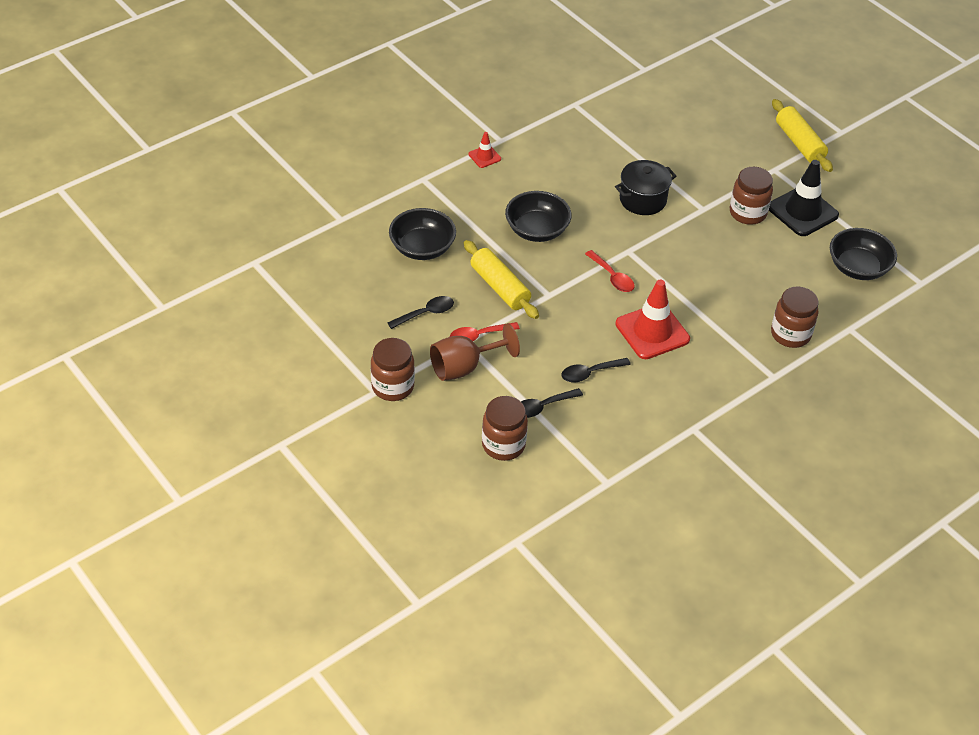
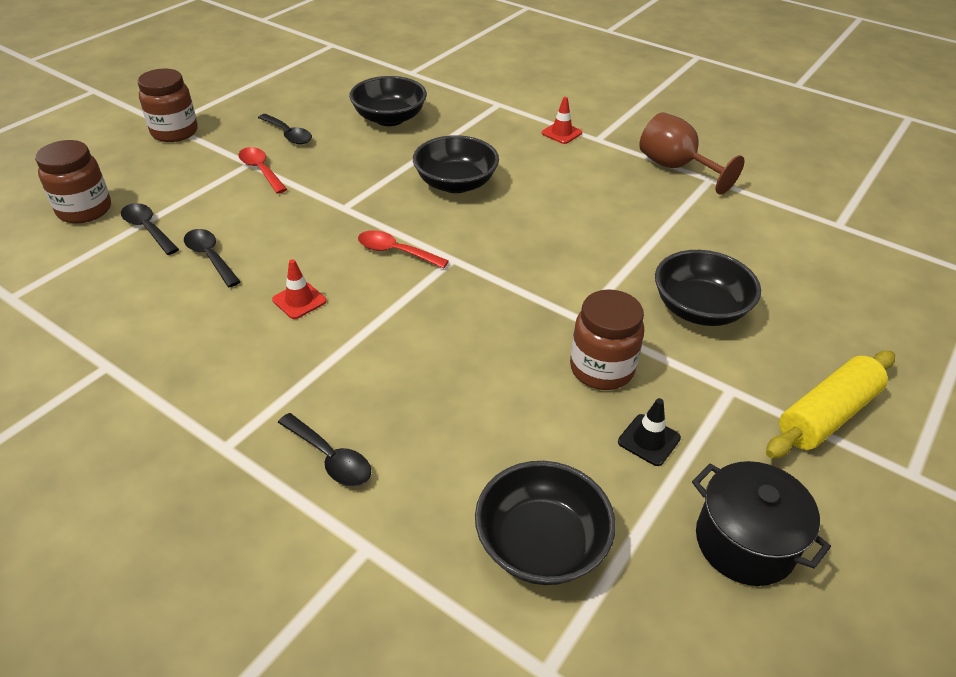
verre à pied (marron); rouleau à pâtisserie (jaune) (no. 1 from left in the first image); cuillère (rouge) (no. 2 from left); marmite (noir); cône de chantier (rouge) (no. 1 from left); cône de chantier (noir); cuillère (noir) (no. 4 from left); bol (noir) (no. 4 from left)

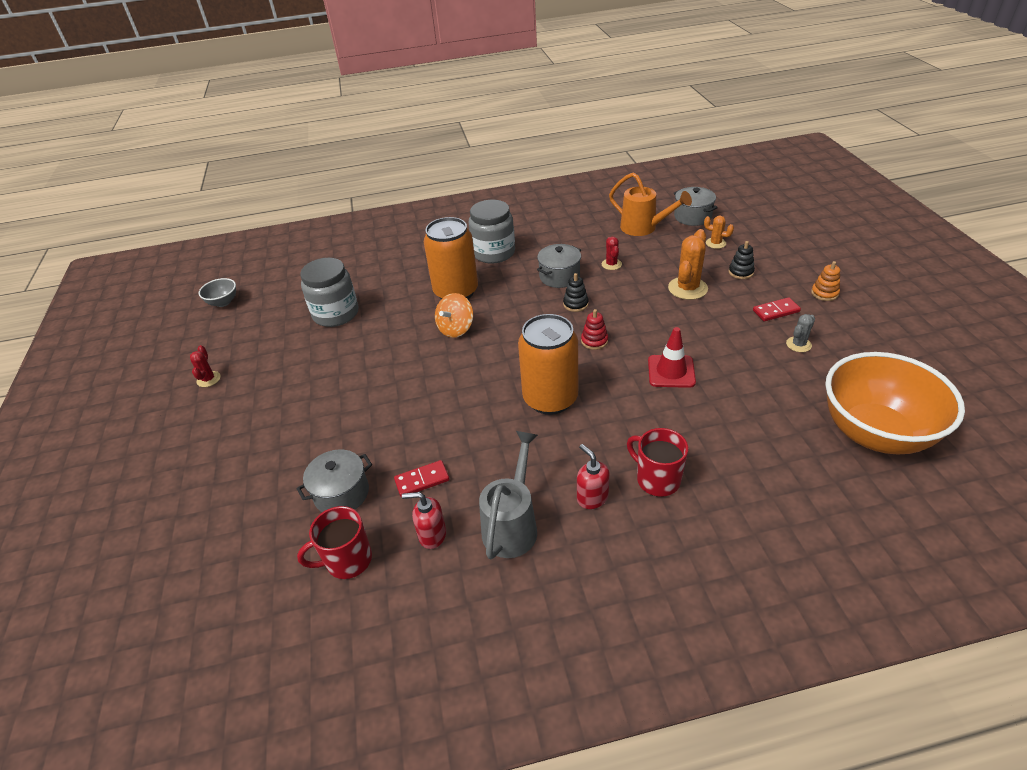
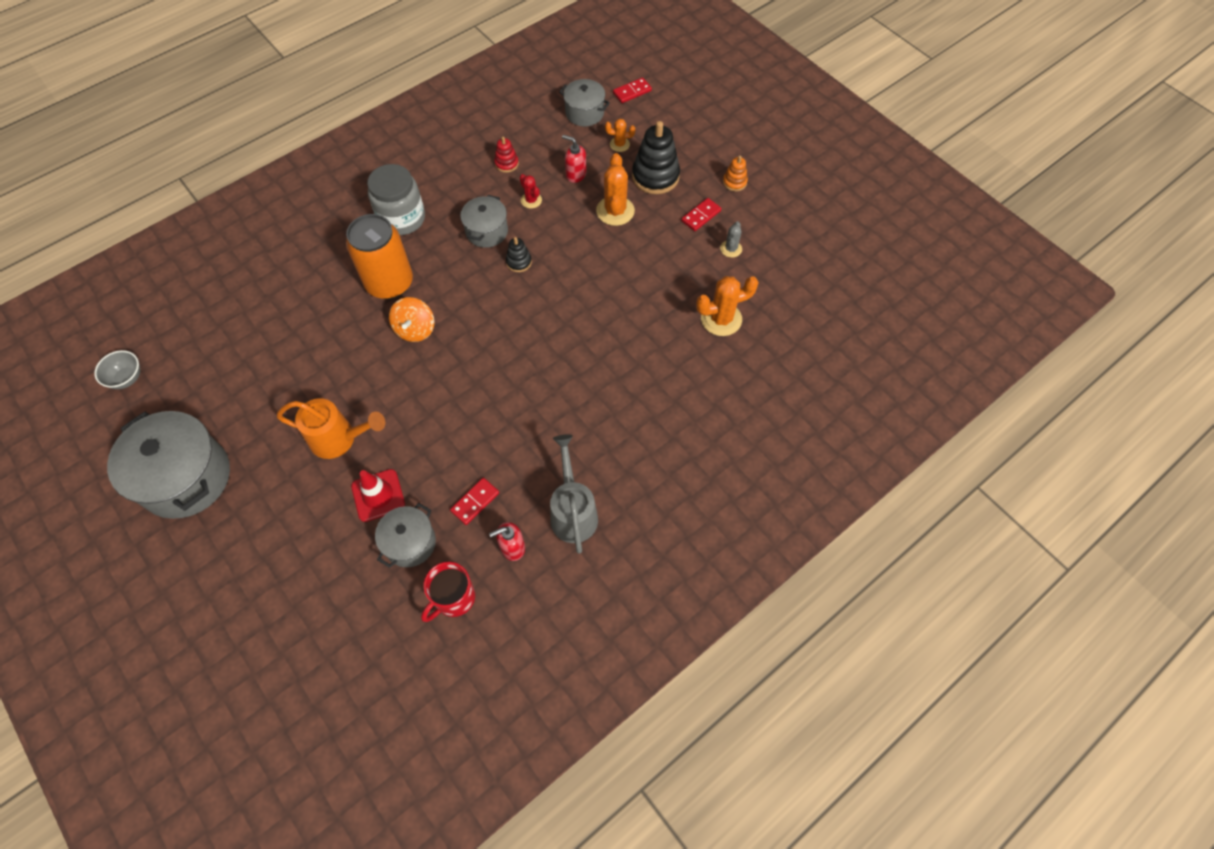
marmite (gris) (no. 1 from left); bocal (gris) (no. 1 from left in the first image); canette (orange) (no. 2 from left in the first image); distributeur de savon (rouge) (no. 2 from left); jouet à empiler (rouge); arrosoir (orange); tasse (rouge) (no. 2 from left in the first image); cône de chantier (rouge); jouet à empiler (noir) (no. 2 from left); bol (orange); domino (rouge) (no. 2 from left); cactus (orange) (no. 3 from left)

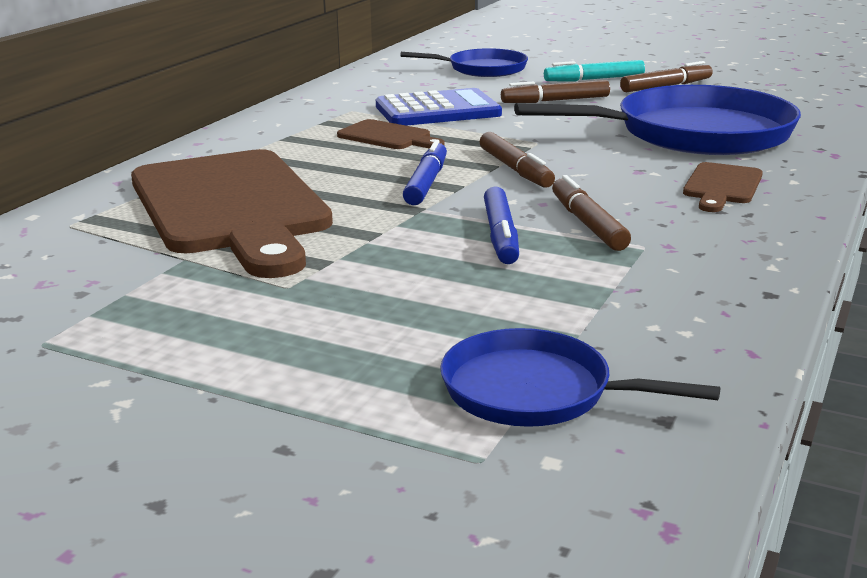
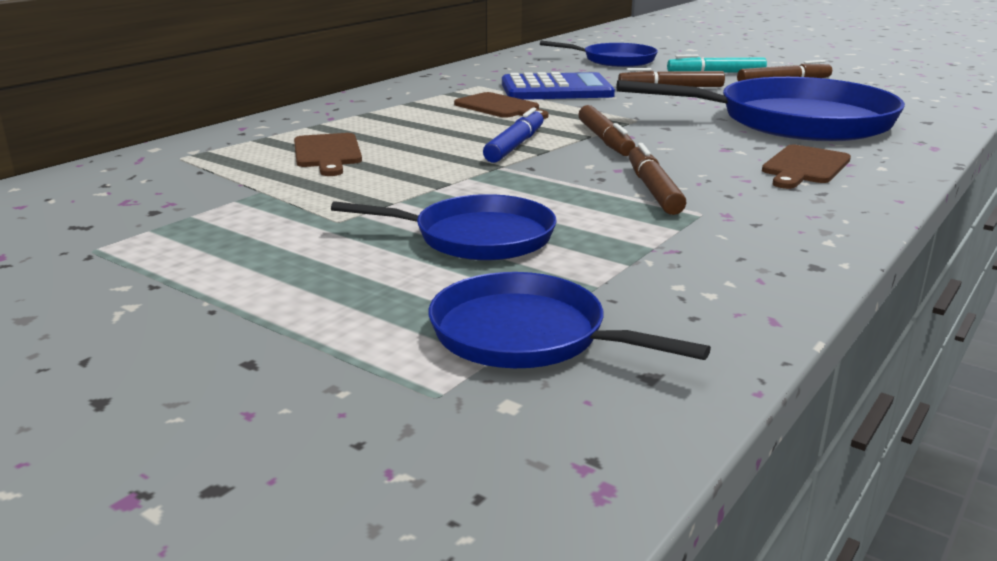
planche à découper (marron) (no. 1 from left); feutre (bleu) (no. 2 from left in the first image); poêle (bleu) (no. 1 from left)

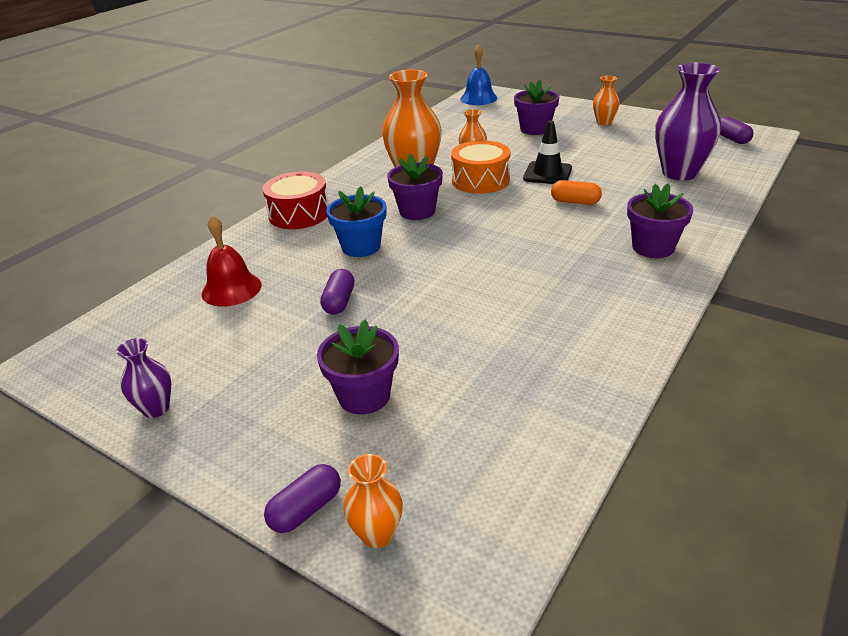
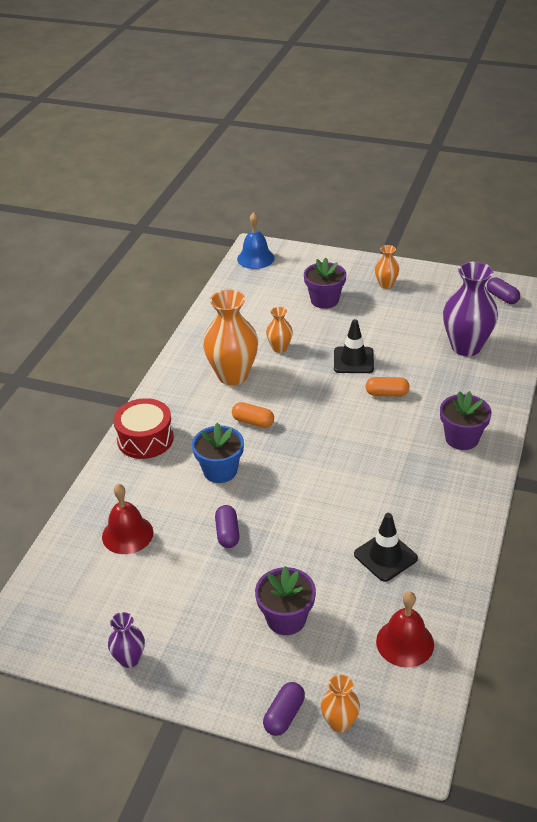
gélule (orange) (no. 1 from left); tambour (orange); cône de chantier (noir) (no. 2 from left); cloche (rouge) (no. 2 from left)

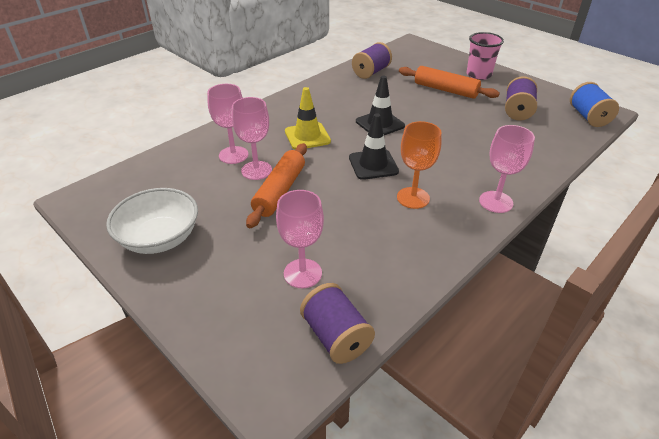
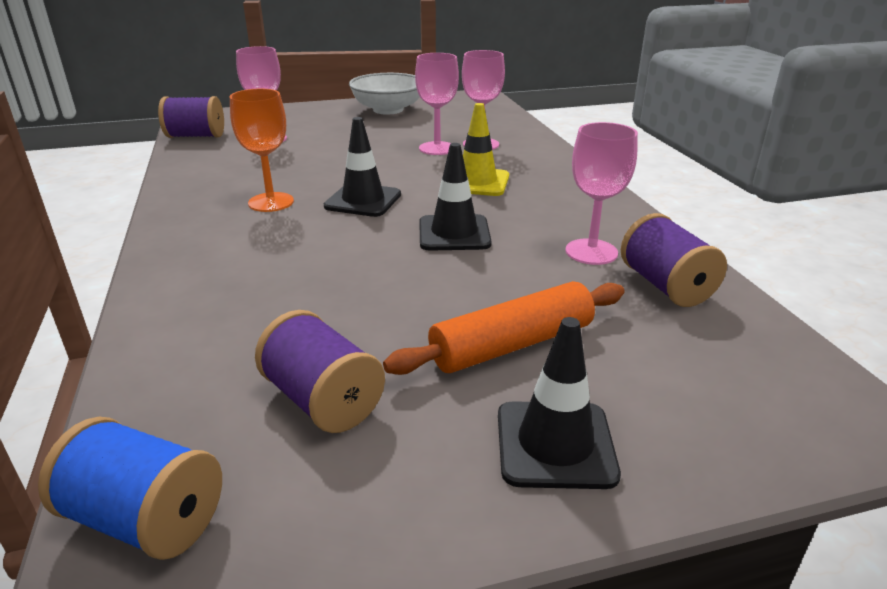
rouleau à pâtisserie (orange) (no. 1 from left in the first image); cône de chantier (noir) (no. 3 from left); verre à pied (rose) (no. 4 from left)

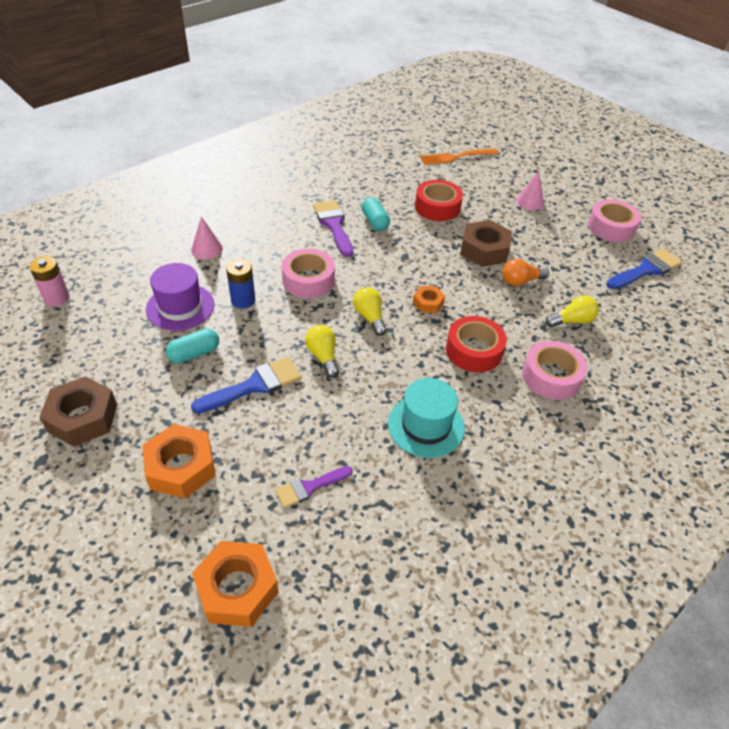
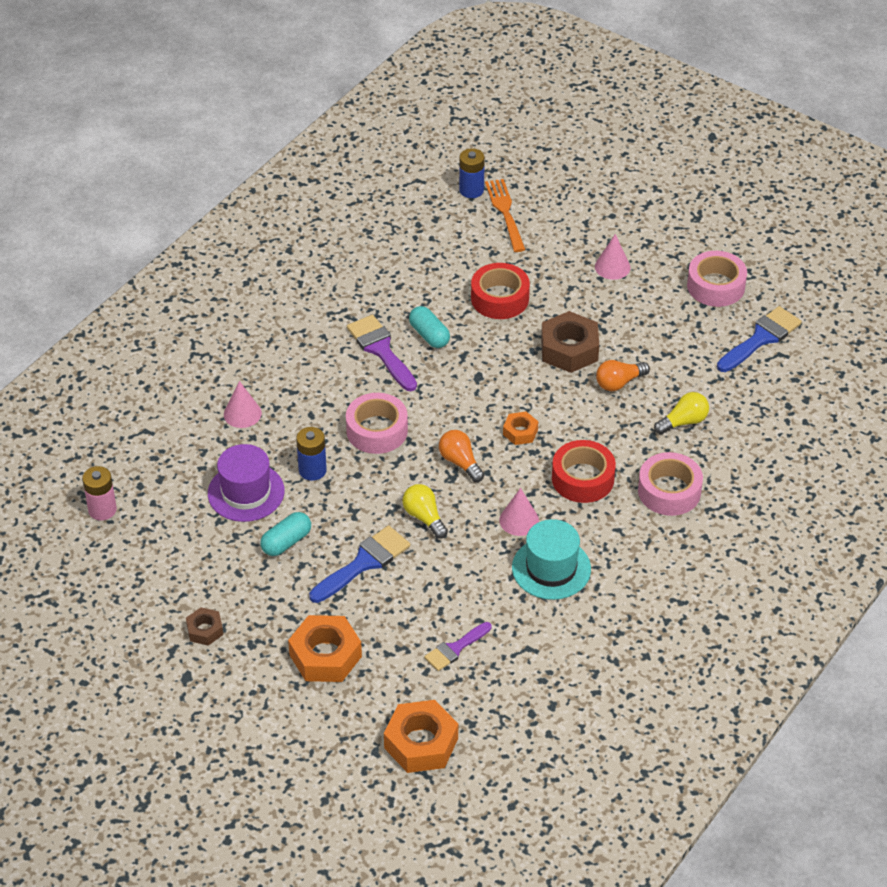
écrou (marron) (no. 1 from left); ampoule (orange) (no. 1 from left); fourchette (orange); pile (bleu) (no. 2 from left); cône (rose) (no. 2 from left)

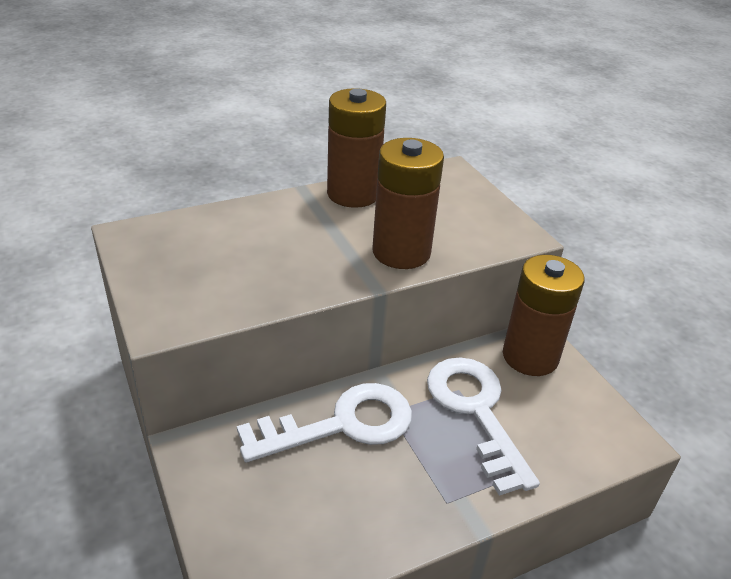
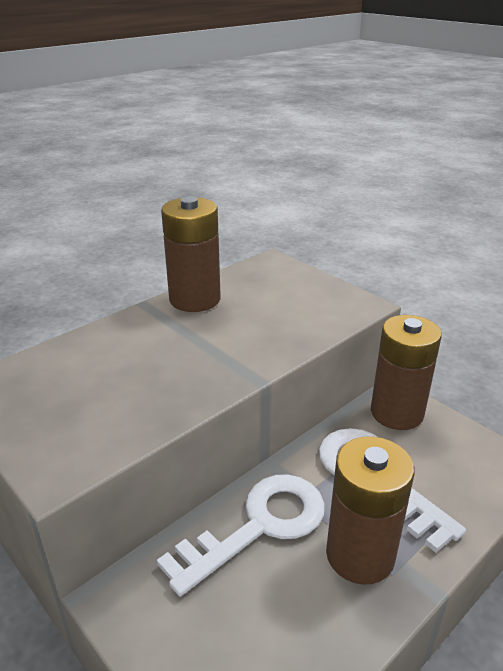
pile (marron) (no. 2 from left)

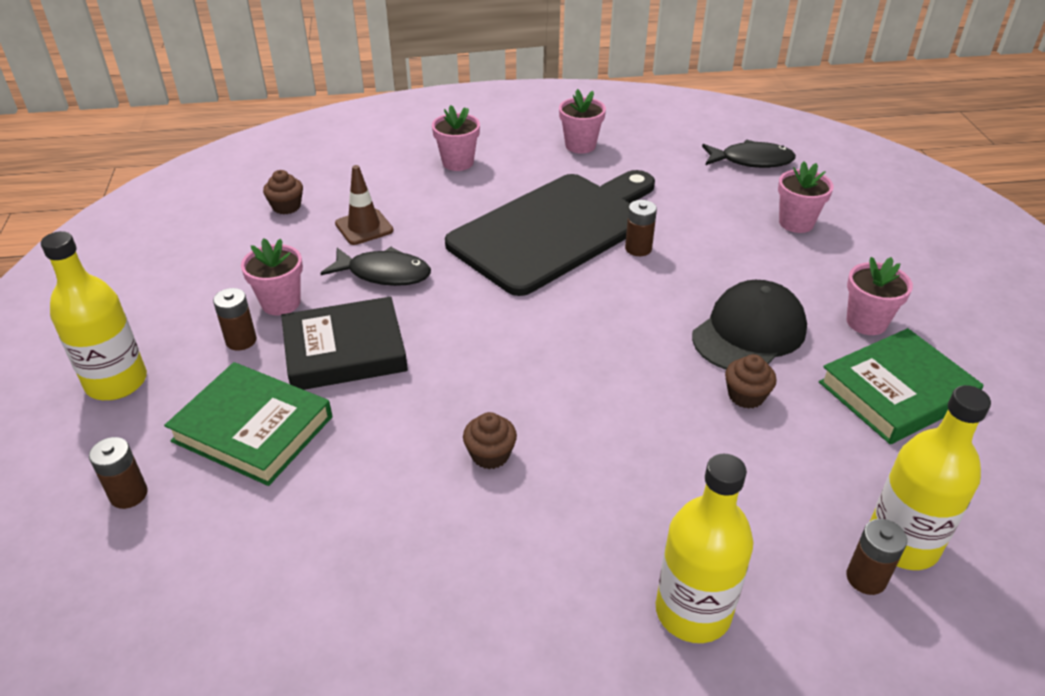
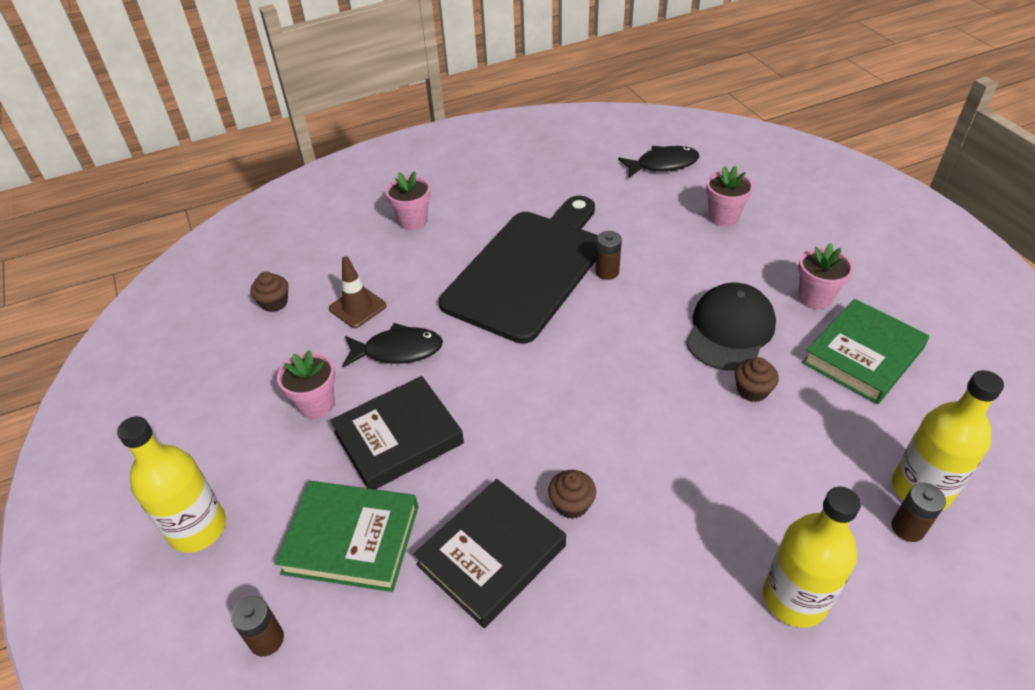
pile (marron) (no. 2 from left in the first image); pot de fleurs (rose) (no. 3 from left in the first image); livre (noir) (no. 2 from left)

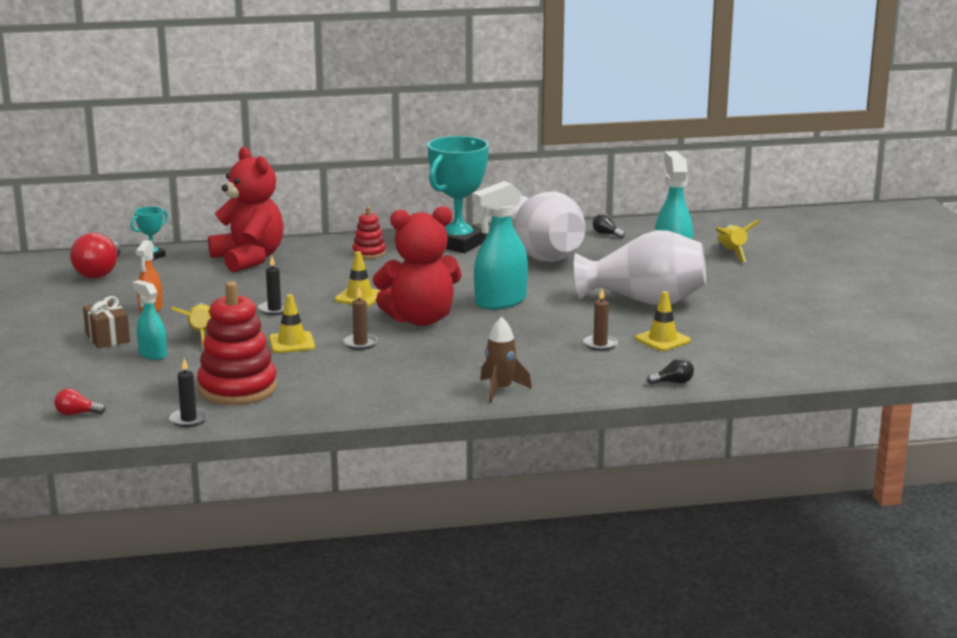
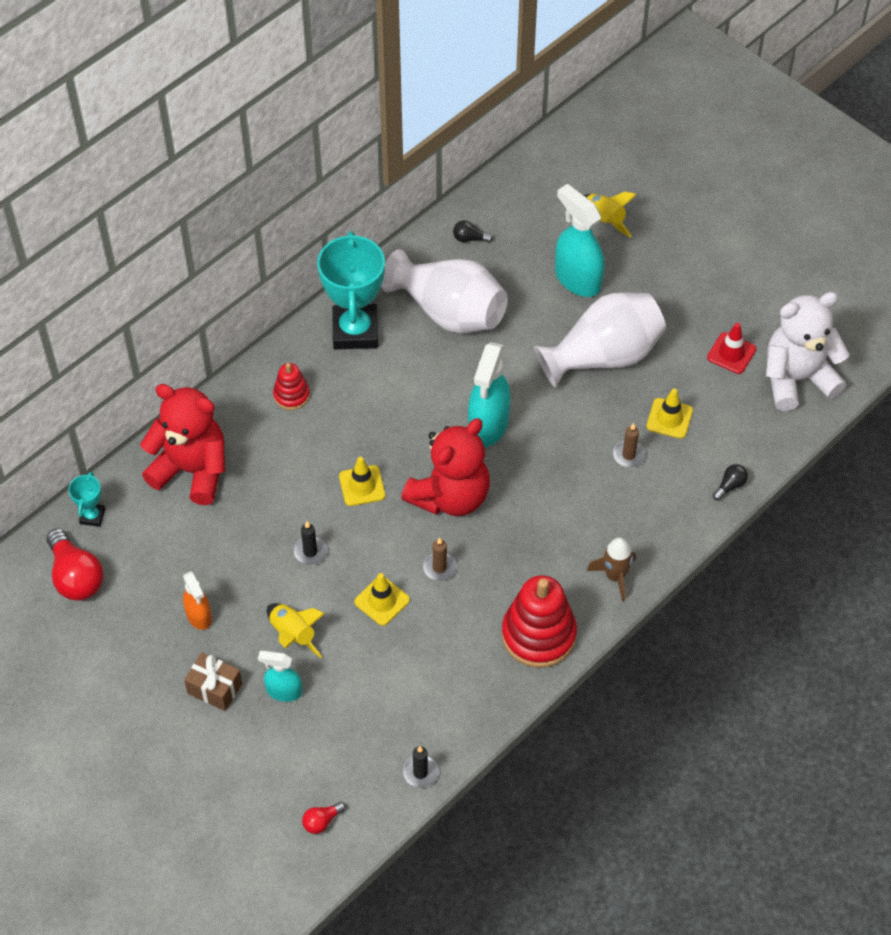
jouet à empiler (rouge) (no. 2 from left); cône de chantier (rouge); ours en peluche (blanc)

